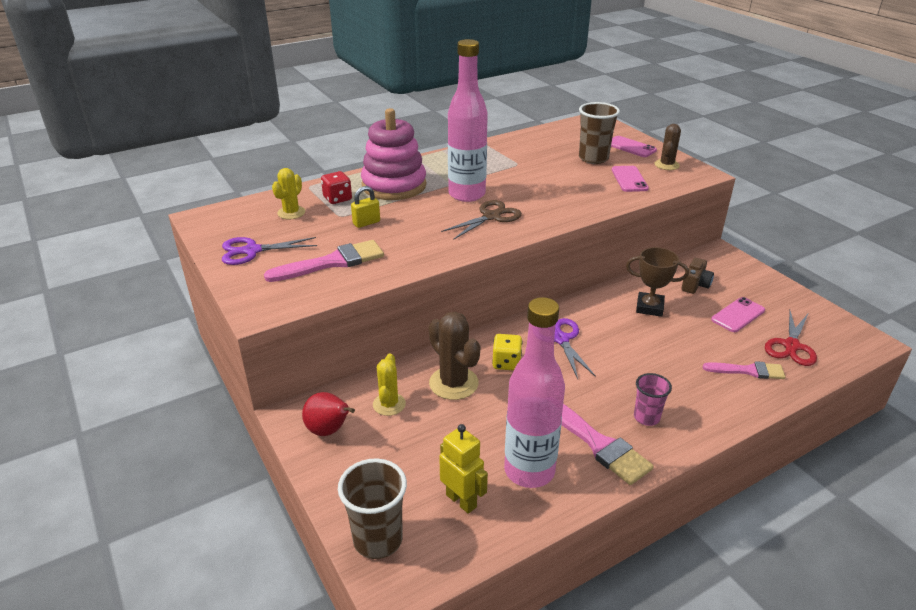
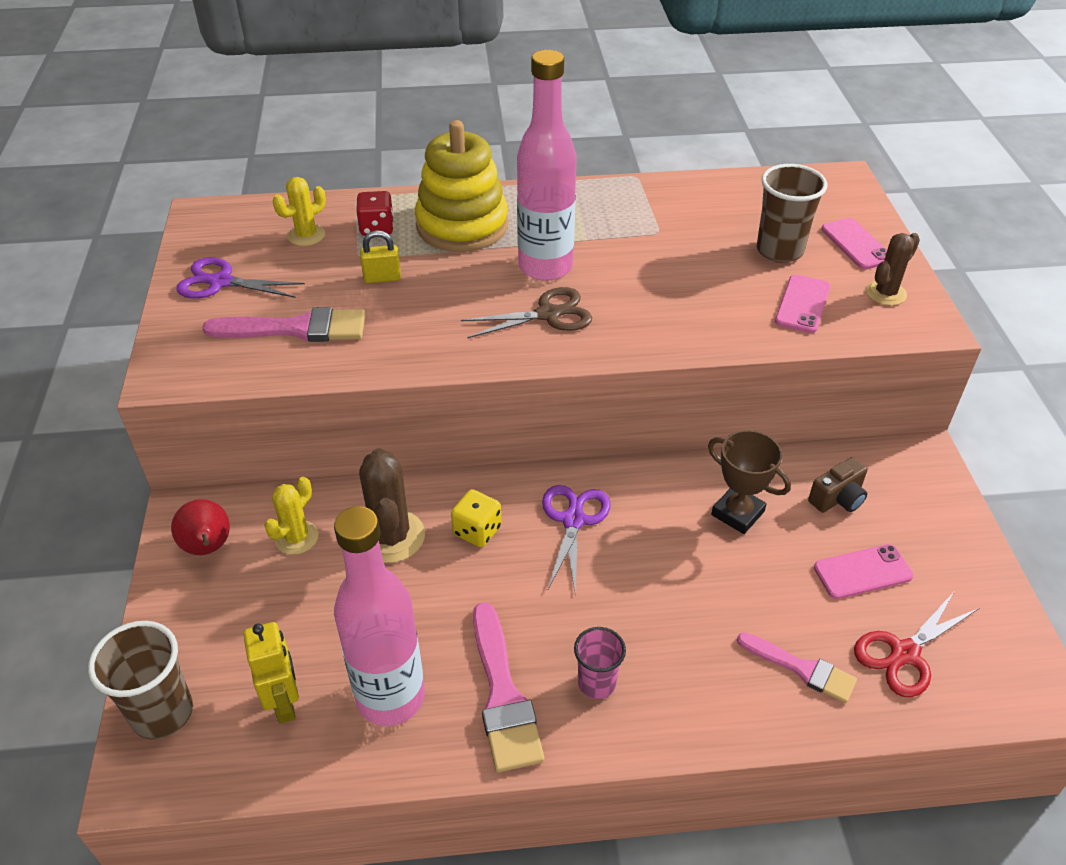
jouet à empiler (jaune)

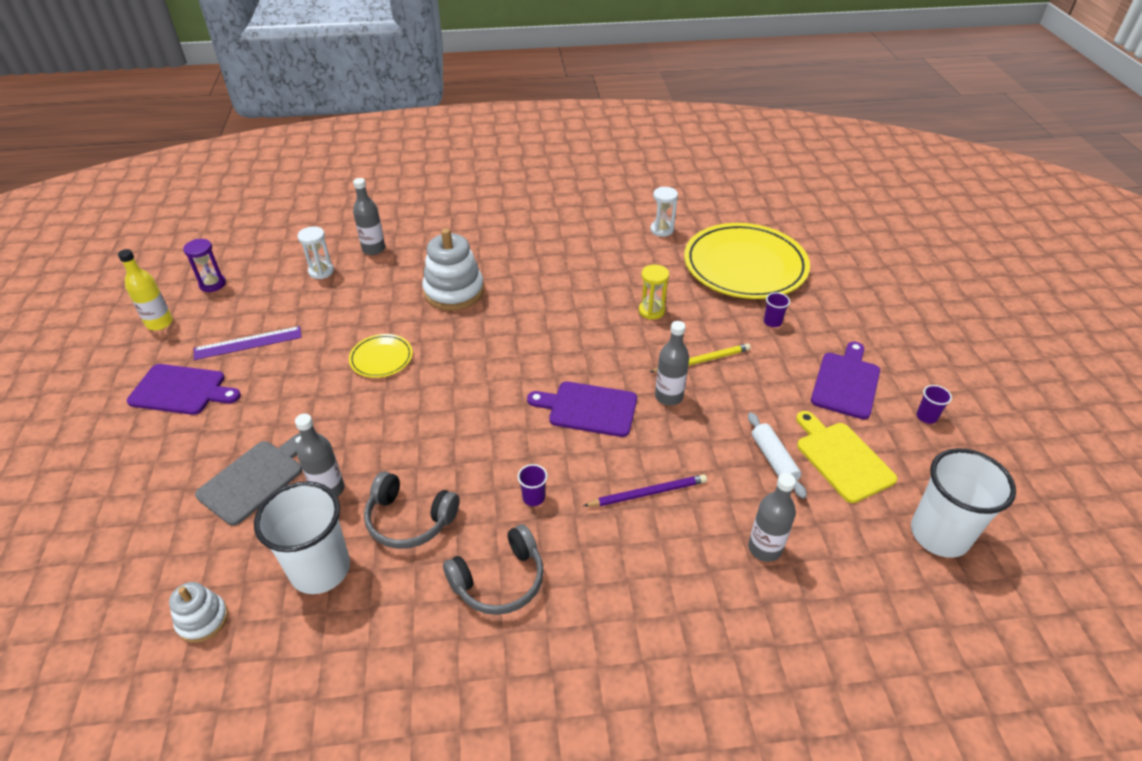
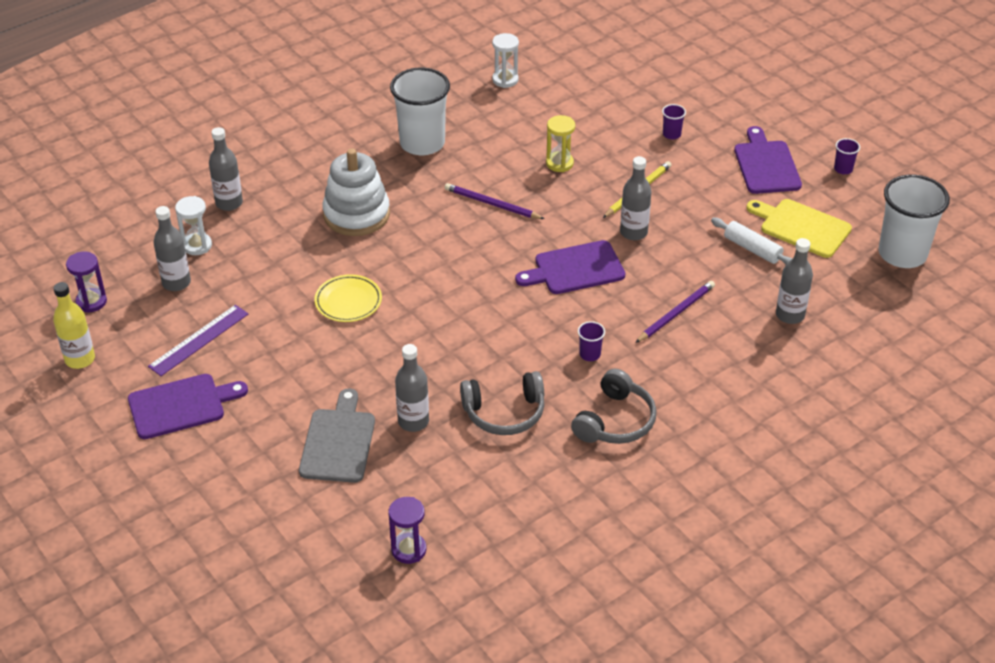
sablier (violet) (no. 2 from left); gobelet (blanc) (no. 1 from left); assiette (jaune) (no. 2 from left in the first image); bouteille (gris) (no. 1 from left); crayon (violet) (no. 1 from left)

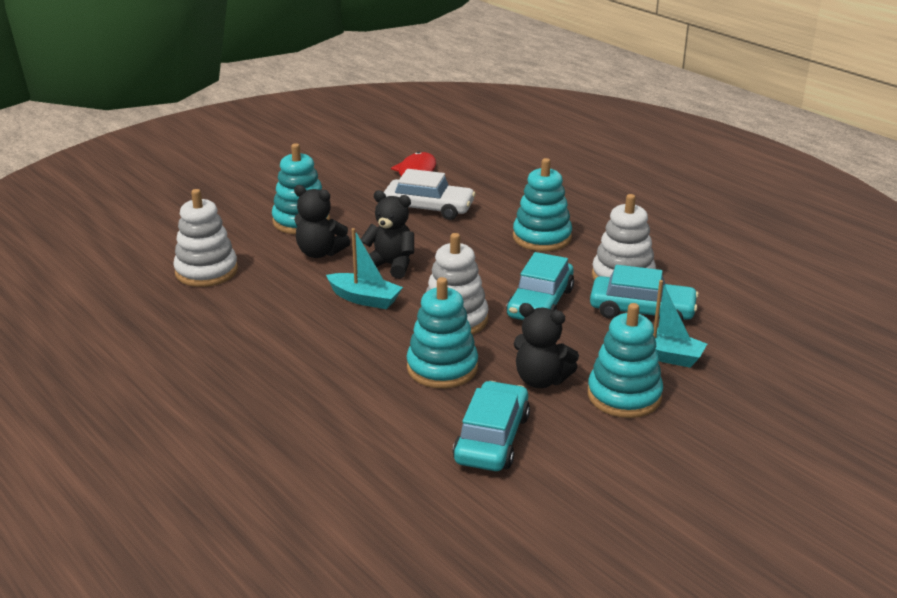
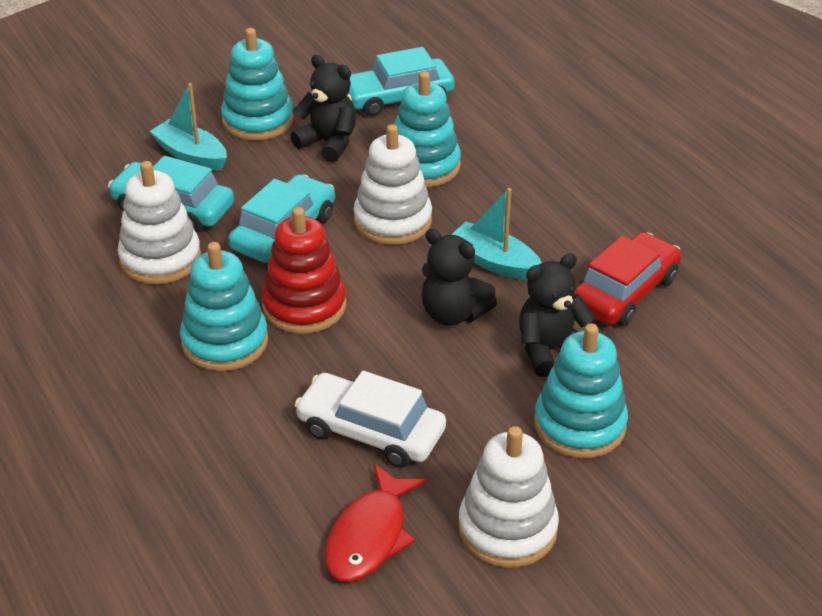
jouet à empiler (blanc) (no. 3 from left); ours en peluche (noir) (no. 3 from left); voiture (turquoise) (no. 3 from left); jouet à empiler (rouge); voiture (rouge)

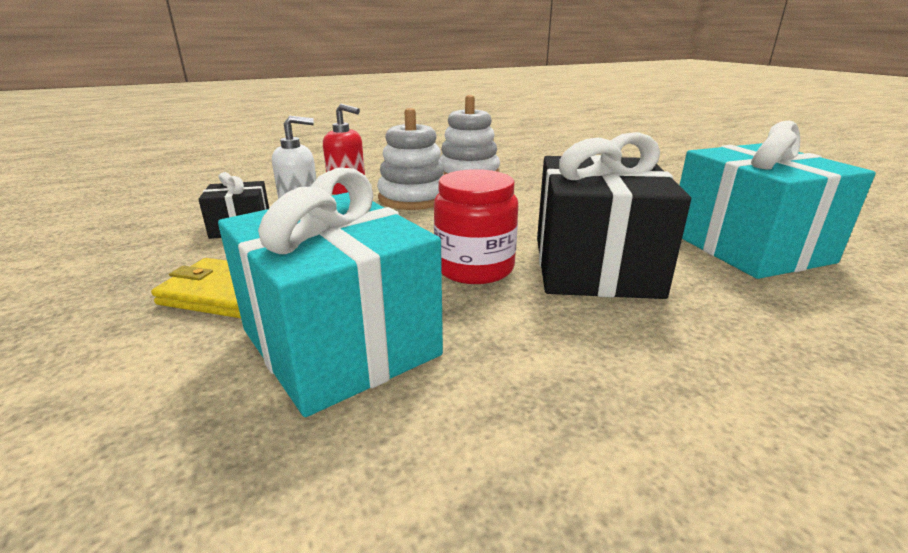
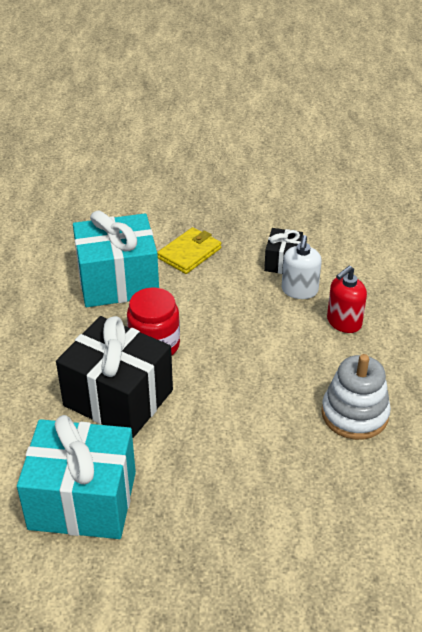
jouet à empiler (blanc) (no. 1 from left in the first image)

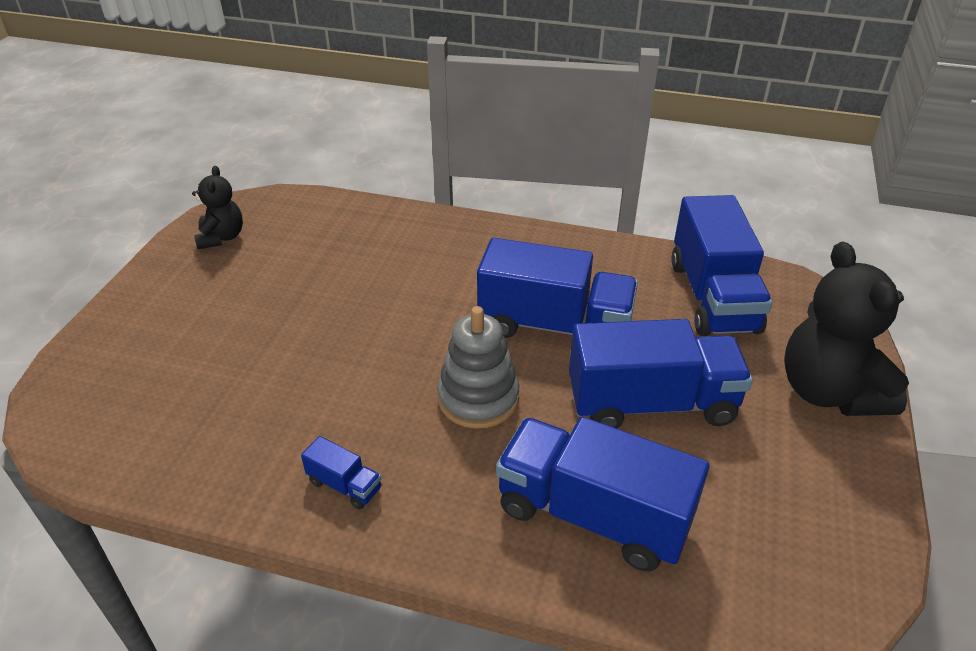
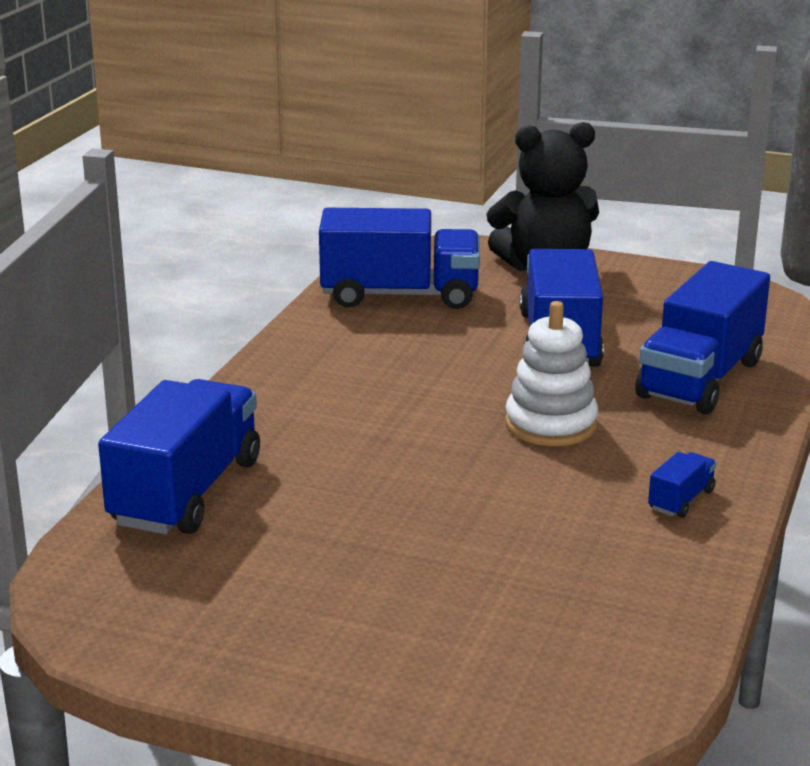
ours en peluche (noir) (no. 1 from left in the first image); jouet à empiler (blanc); camion (bleu) (no. 1 from left)

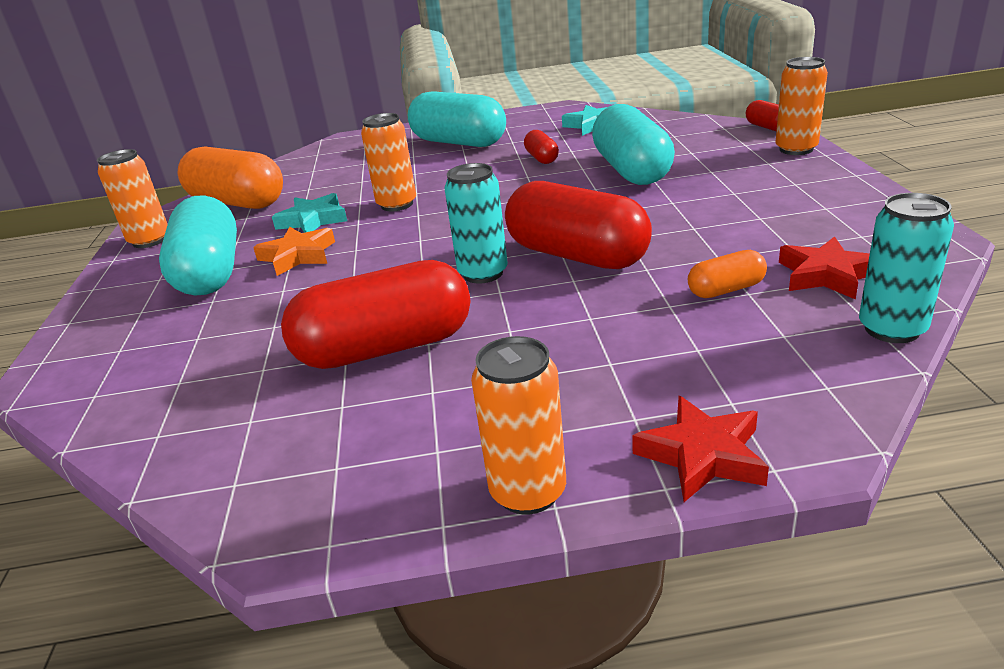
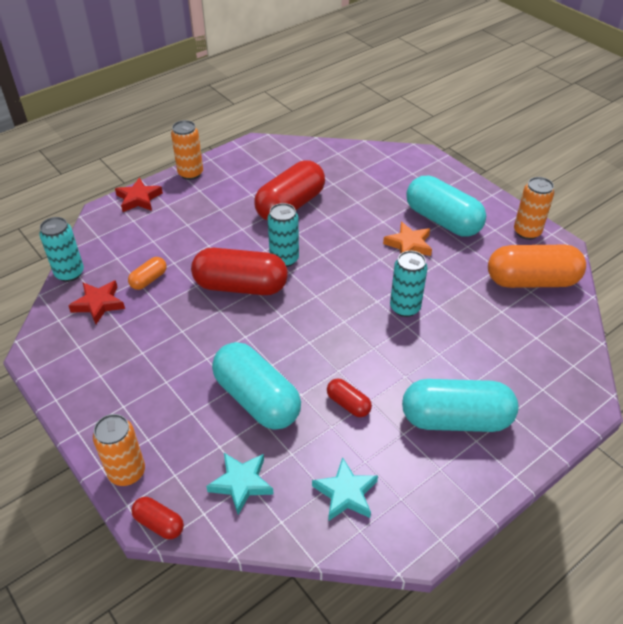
étoile (turquoise) (no. 1 from left); canette (turquoise) (no. 3 from left)

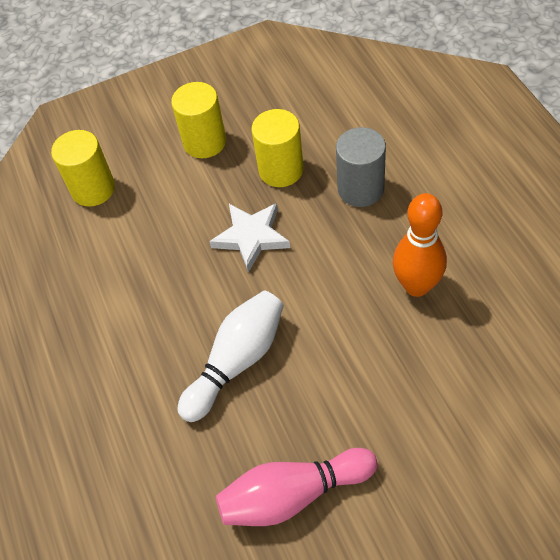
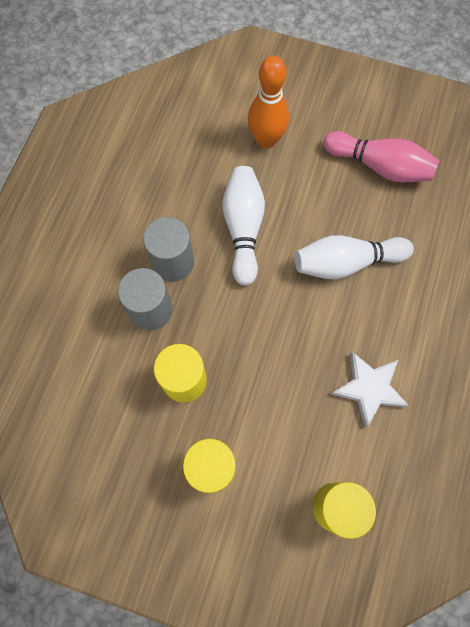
étoile (blanc); quille (orange); cylindre (gris) (no. 2 from left); quille (blanc) (no. 1 from left)

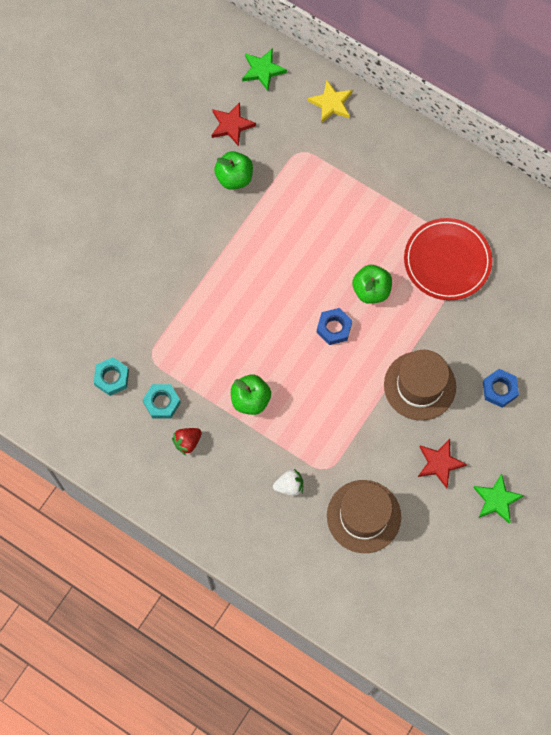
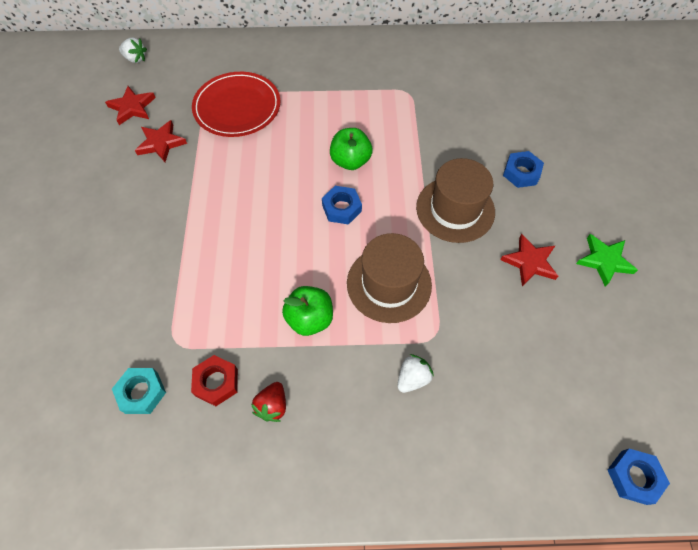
écrou (rouge); étoile (rouge) (no. 2 from left); fraise (blanc) (no. 1 from left); étoile (jaune); chapeau (marron) (no. 1 from left); assiette (rouge); écrou (bleu) (no. 3 from left)

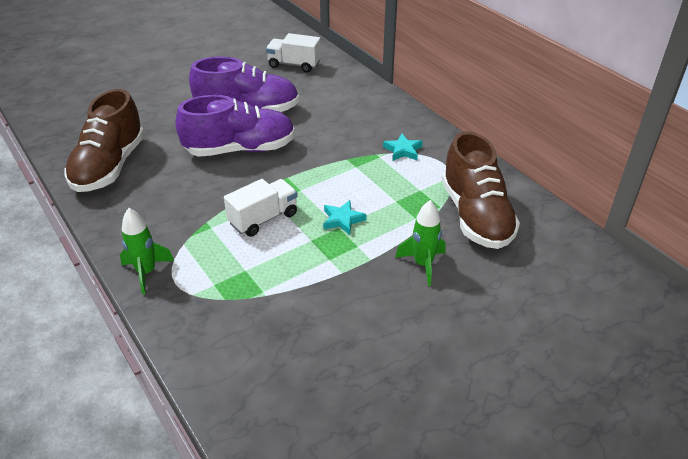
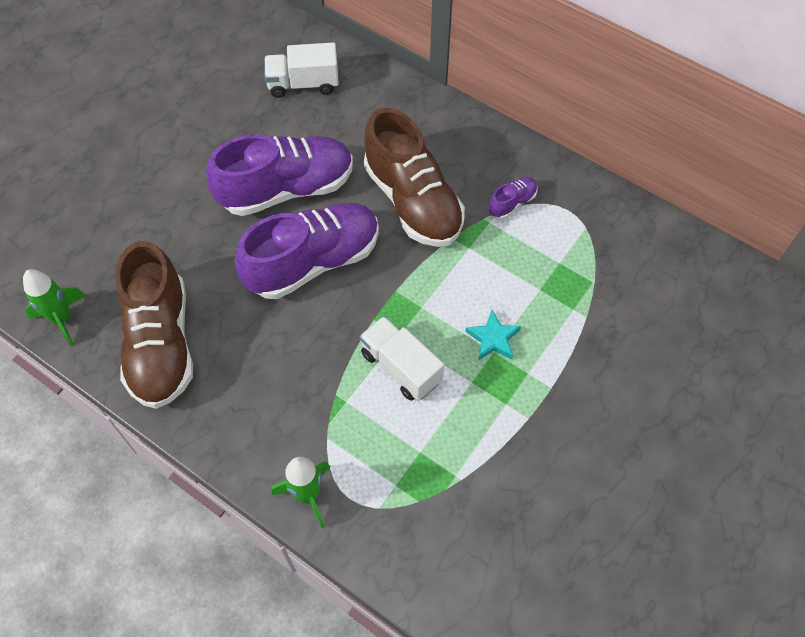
camion (blanc) (no. 2 from left); chaussure (violet) (no. 3 from left); fusée (vert) (no. 1 from left); chaussure (marron) (no. 2 from left)

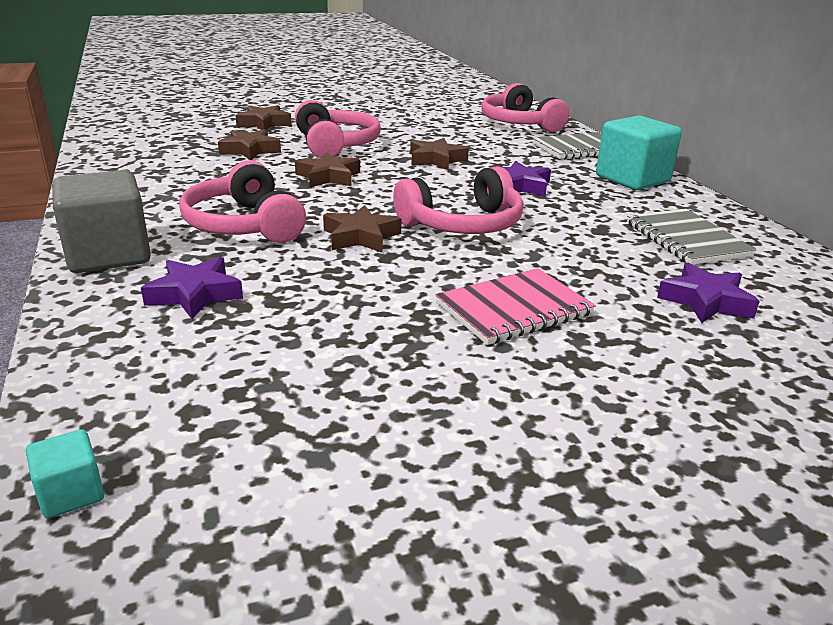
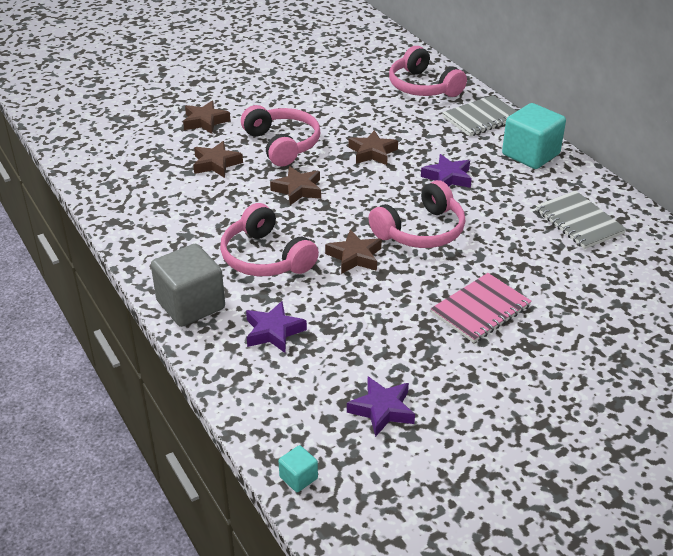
étoile (violet) (no. 2 from left)

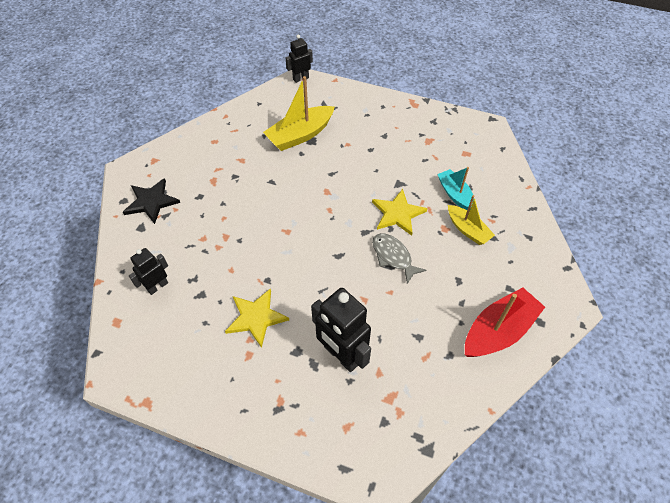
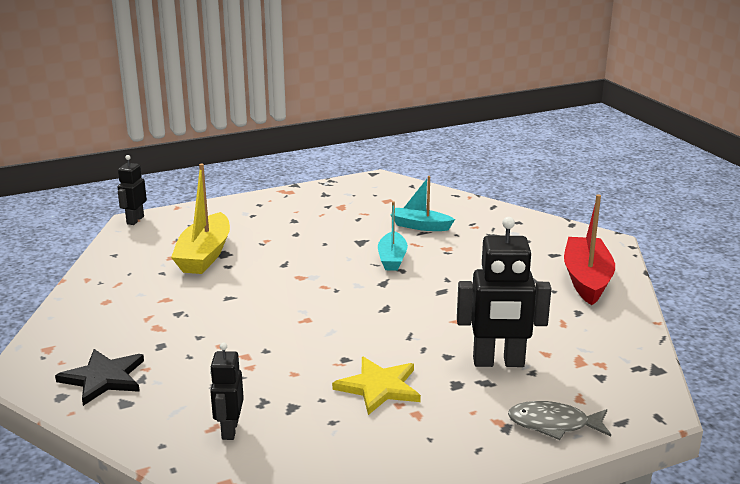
bateau (turquoise) (no. 1 from left); poisson (gris); bateau (jaune) (no. 2 from left in the first image)

